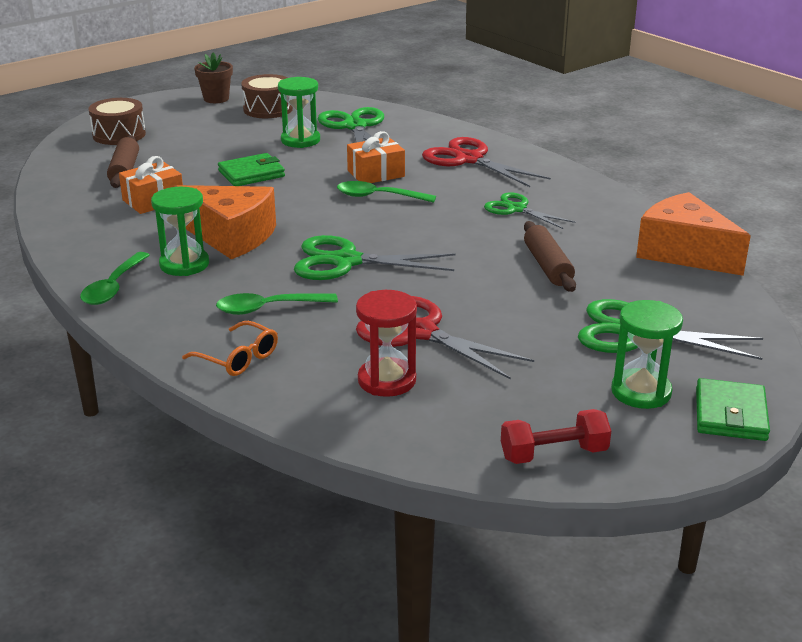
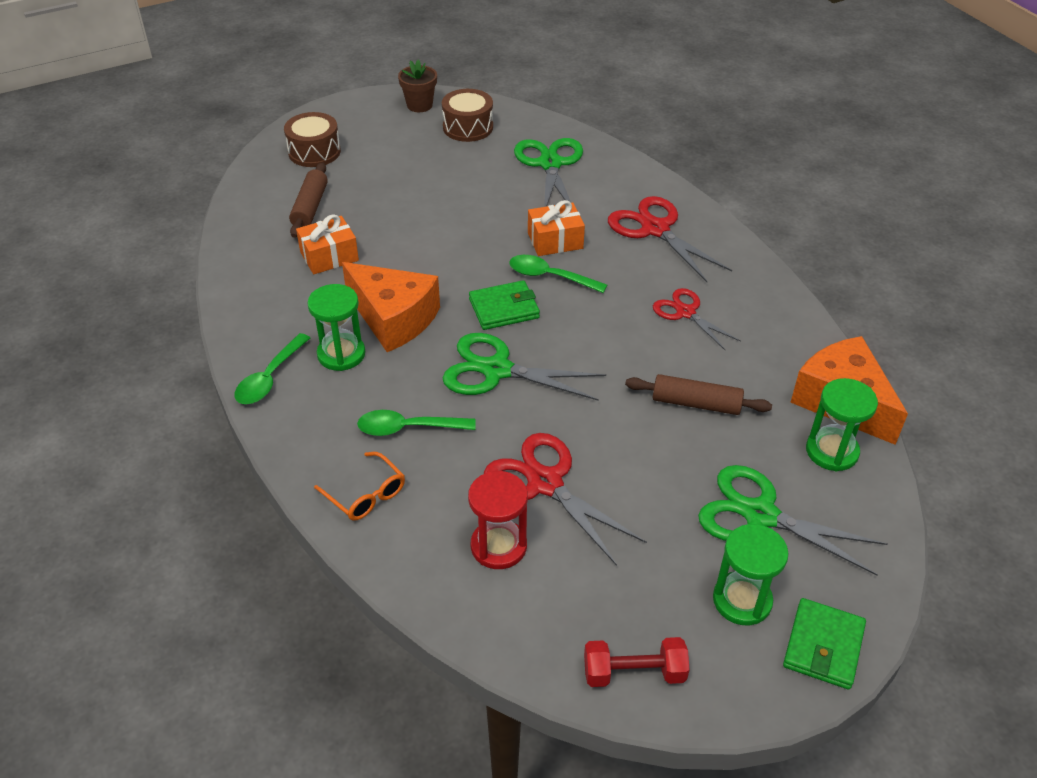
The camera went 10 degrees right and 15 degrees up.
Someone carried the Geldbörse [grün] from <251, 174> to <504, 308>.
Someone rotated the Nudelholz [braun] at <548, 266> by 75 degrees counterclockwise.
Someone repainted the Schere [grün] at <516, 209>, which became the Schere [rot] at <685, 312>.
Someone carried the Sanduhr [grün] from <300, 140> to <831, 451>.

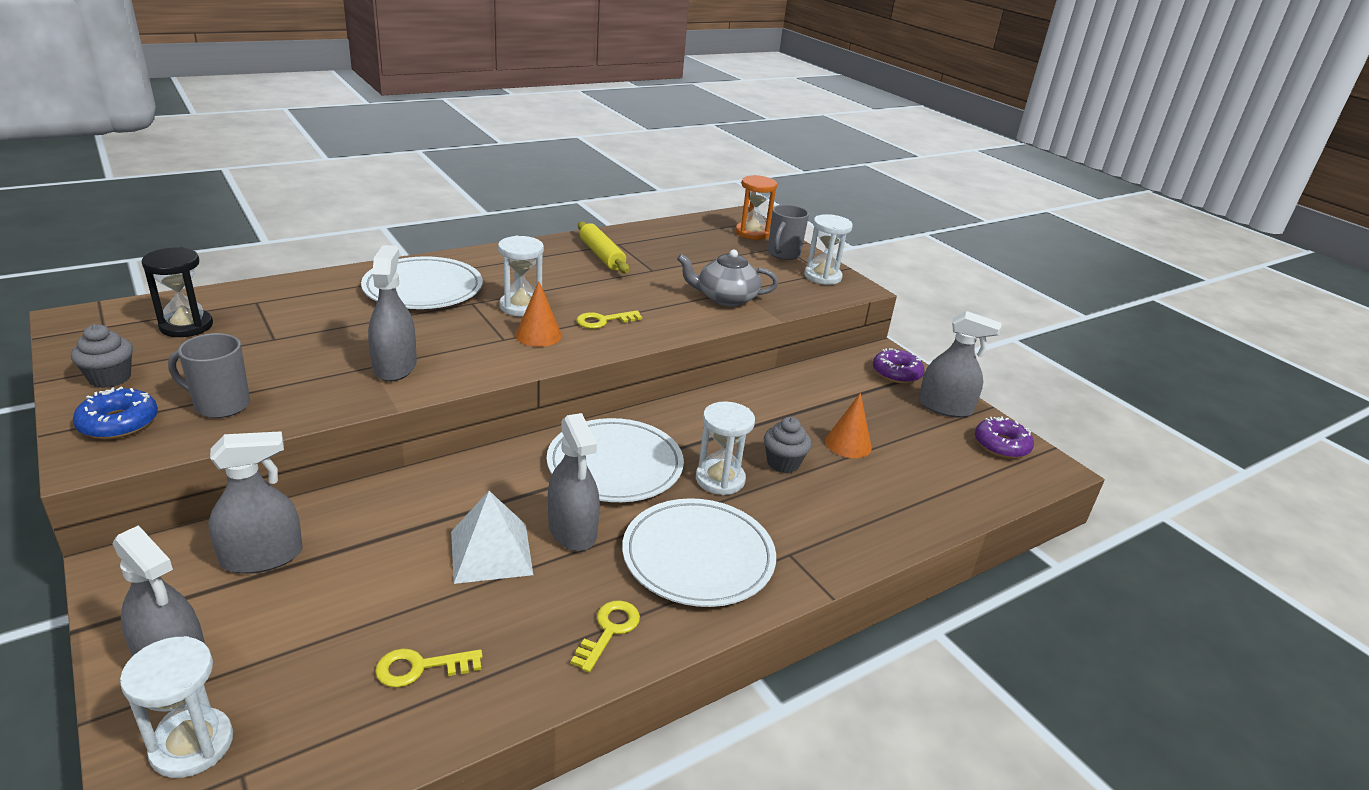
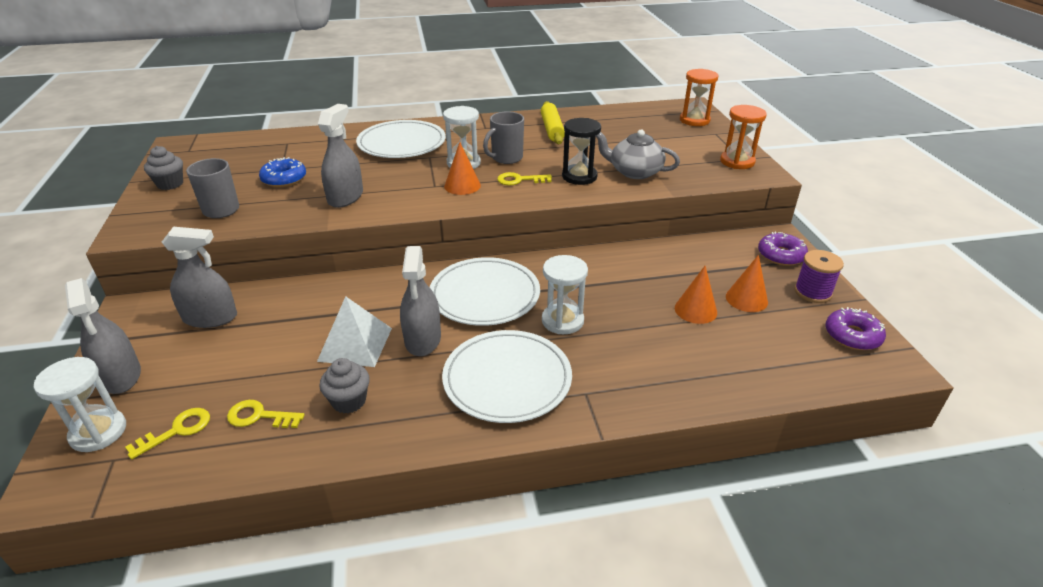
The camera went 25 degrees right and 5 degrees up.
Someone carried the Schlüssel [gelb] from <609, 631> to <177, 430>.
Someone carried the Donut [blau] from <119, 423> to <284, 179>.
Someone carried the Muffin [grau] from <783, 463> to <349, 401>.
Someone carried the Tasse [grau] from <783, 254> to <506, 158>.
Someone carried the Sanduhr [schwarz] from <186, 326> to <579, 176>.
Someone repainted the Sanduhr [weiß] at <822, 276>, which became the Sanduhr [orange] at <737, 162>.
Someone put down the Kegel [orange] at <746, 299>.
Someone swapped the Sprühflasche [grau] at <945, 407> for the Garnrolle [lila] at <812, 292>.

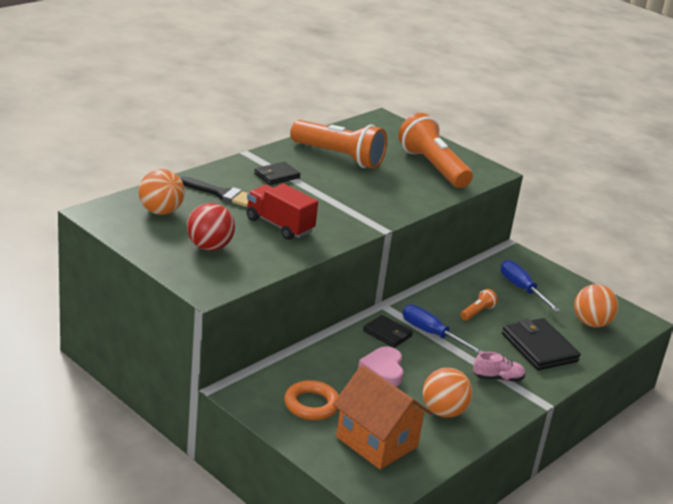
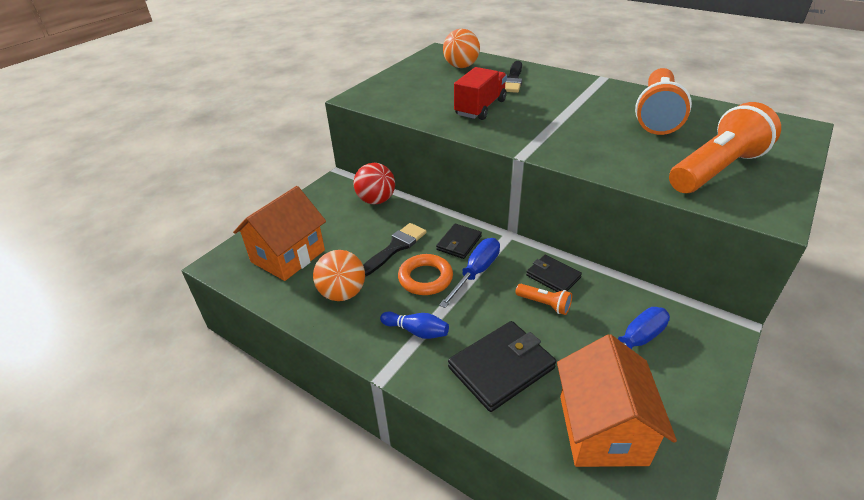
The camera went 85 degrees right and 10 degrees up.
Someone carried the Ball [rot] from <209, 247> to <376, 200>.
Someone swapped the Herz [rosa] at <383, 370> for the Pinsel [schwarz] at <395, 247>.
Someone swapped the Schuh [rosa] at <498, 378> for the Bowlingkegel [blau] at <417, 331>.
Someone carried the Ring [orange] from <311, 405> to <425, 278>.
Someone carried the Geldbörse [schwarz] from <277, 175> to <553, 276>.
Someone swapped the Ball [orange] at <591, 323> for the Haus [orange] at <602, 429>.

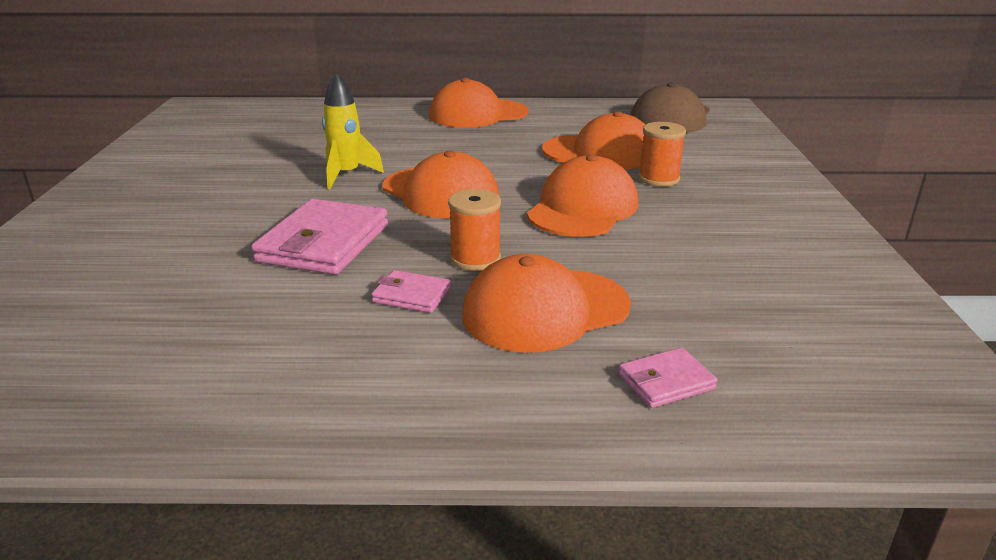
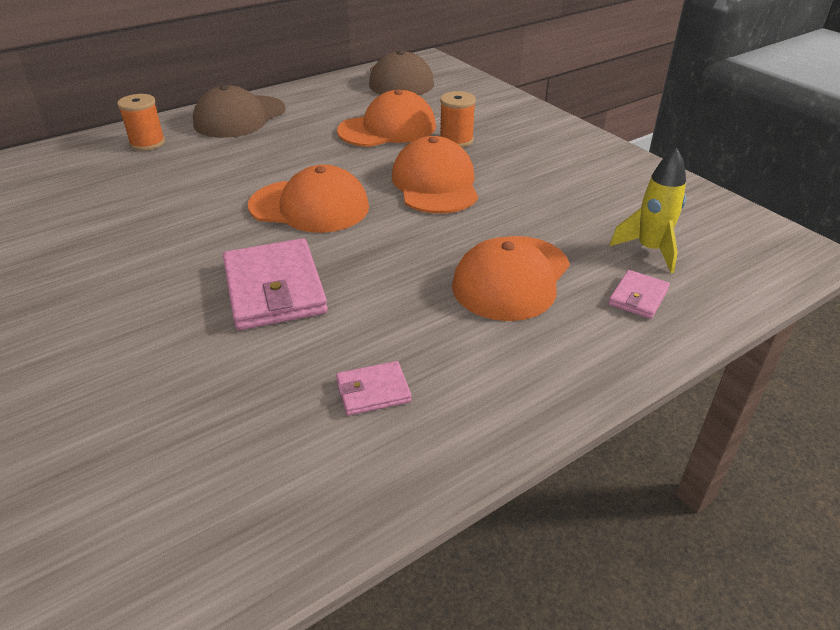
The camera went 35 degrees left and 10 degrees up.
Someone carried the Garnrolle [orange] from <475, 259> to <147, 143>.
Someone repainted the Kappe [orange] at <478, 114>, which became the Kappe [braun] at <240, 117>.
Someone carried the Geldbörse [rosa] from <411, 295> to <373, 391>.
Someone carried the Rakete [gelb] from <347, 175> to <650, 250>.

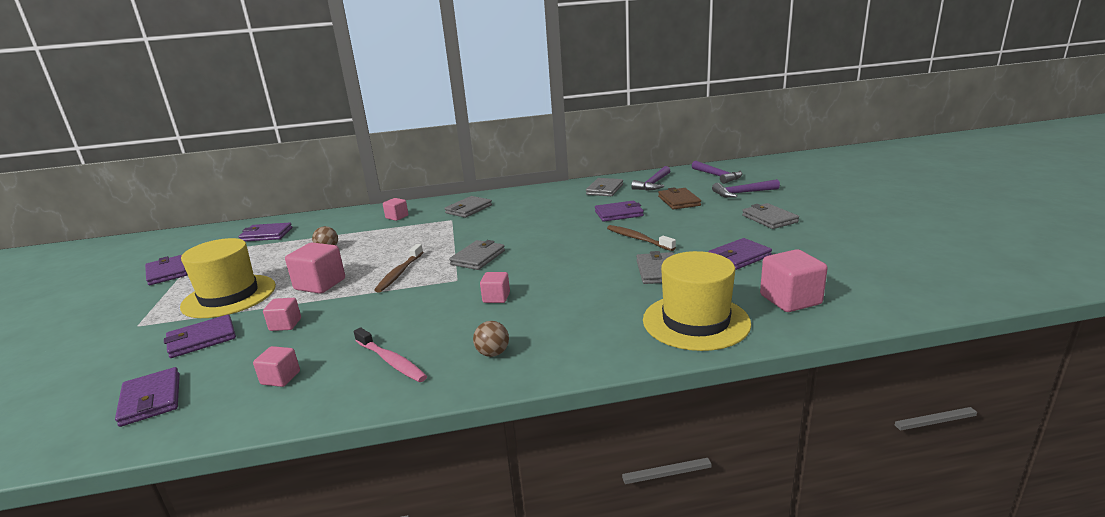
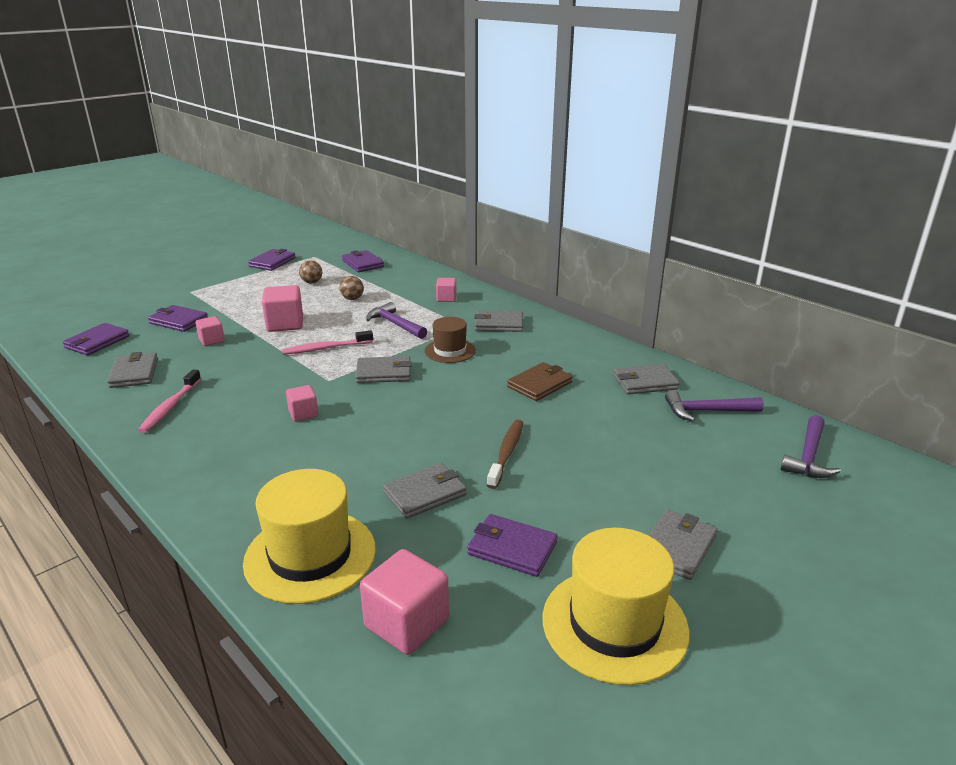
The camera went 55 degrees right and 5 degrees up.
Someone swapped the Kubus [rosa] at <280, 378> for the Geldbörse [grau] at <134, 373>.
Someone repainted the Zahnbürste [braun] at <399, 273>, which became the Zahnbürste [rosa] at <326, 348>.
Someone carried the Ball [braun] from <493, 353> to <312, 282>.
Someone carried the Hammer [lila] from <742, 193> to <395, 324>.
Someone put down the Hut [braun] at <450, 351>.
Someone carried the Geldbörse [braun] from <679, 201> to <539, 384>.
Someone carried the Hut [gelb] from <229, 296> to <614, 624>.
Someone took away the Geldbörse [lila] at <619, 214>.

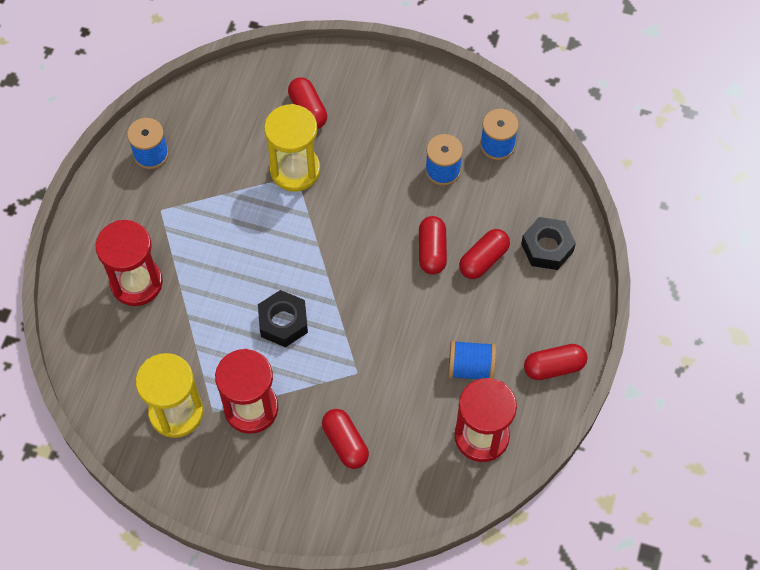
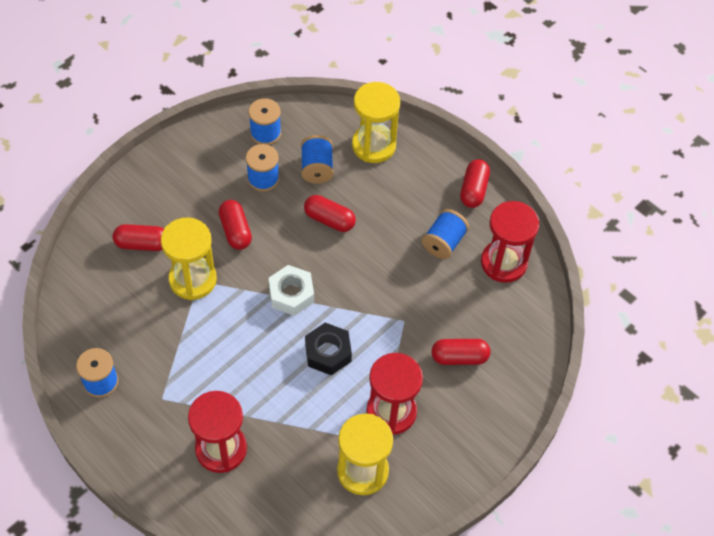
The camera went 65 degrees left and 5 degrees down.
Someone carried the Kapsel [rot] from <483, 260> to <235, 231>.
Someone put down the Sechskantmutter [weiß] at <291, 294>.
Someone put down the Garnrolle [blau] at <317, 168>.
Someone swapped the Sechskantmutter [schwarz] at <547, 247> for the Sanduhr [gelb] at <373, 145>.

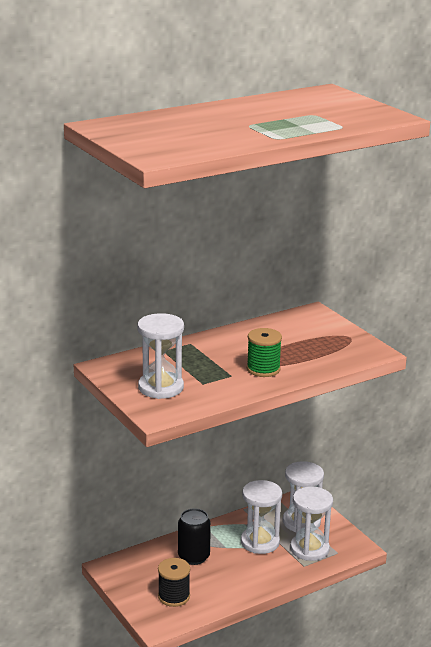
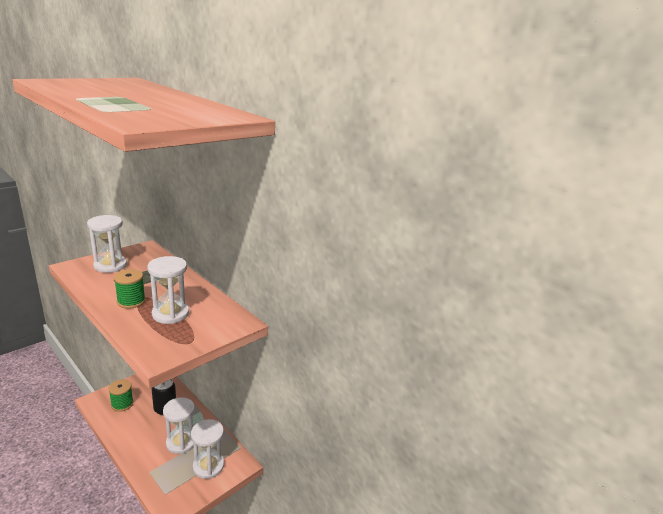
The camera went 75 degrees right and 0 degrees up.
Someone repainted the Garnrolle [schwarz] at <174, 596>, which became the Garnrolle [grün] at <122, 404>.
Someone carried the Sanduhr [weiß] from <309, 549> to <170, 314>.

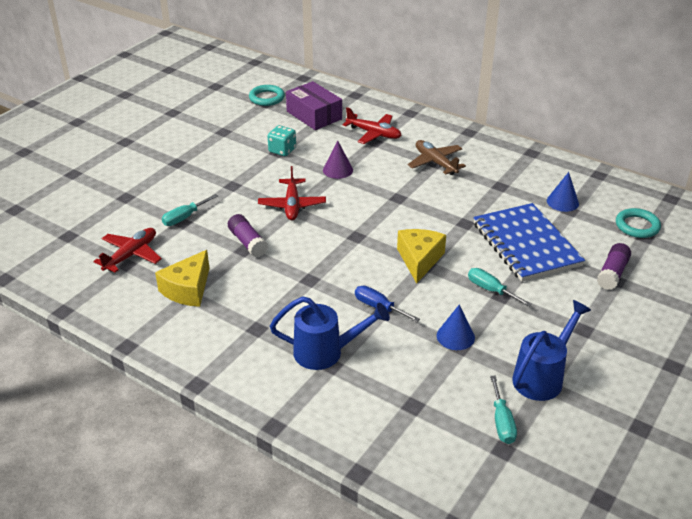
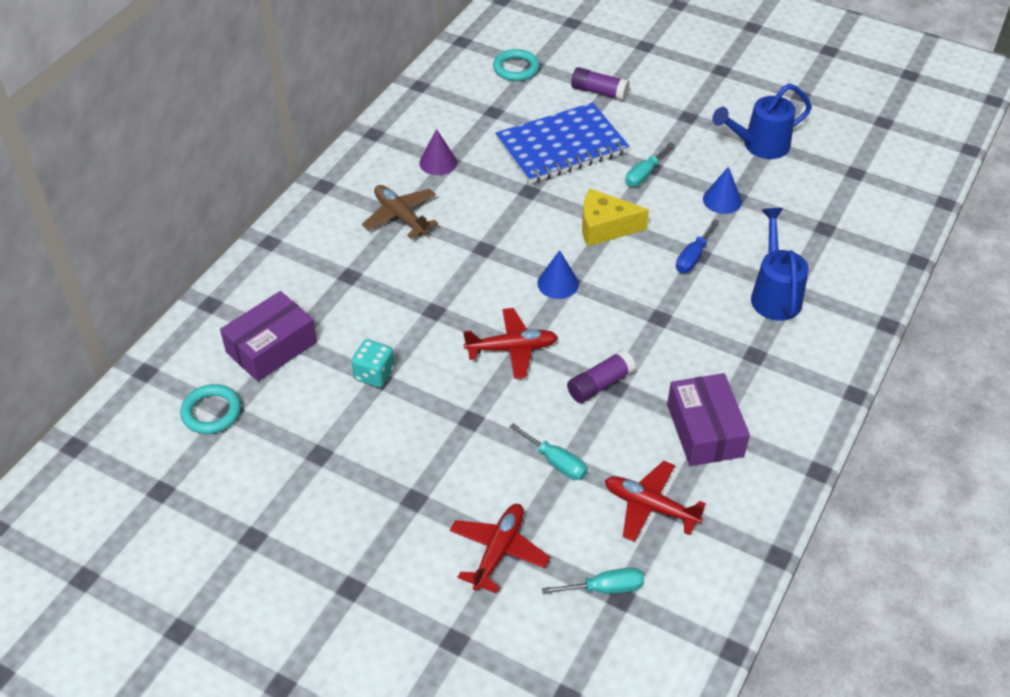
The camera went 95 degrees left and 10 degrees up.
Someone rotated the Flugzeug [braun] at <435, 162> by 90 degrees clockwise.
Someone carried the Kegel [lila] from <338, 170> to <438, 162>.
Someone carried the Flugzeug [rot] from <374, 134> to <498, 551>.
Someone carried the Kegel [blau] from <562, 202> to <558, 283>.
Someone carried the Schraubenzieher [türkis] from <502, 422> to <605, 588>.
Someone swapped the Käse [gelb] at <188, 289> for the Schachtel [lila] at <704, 430>.
Someone rotated the Gießkanne [blau] at <542, 377> by 60 degrees counterclockwise.

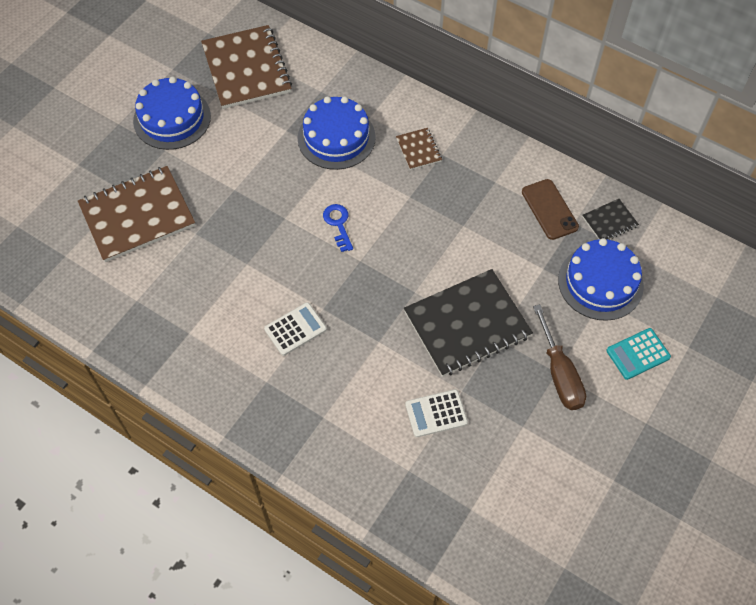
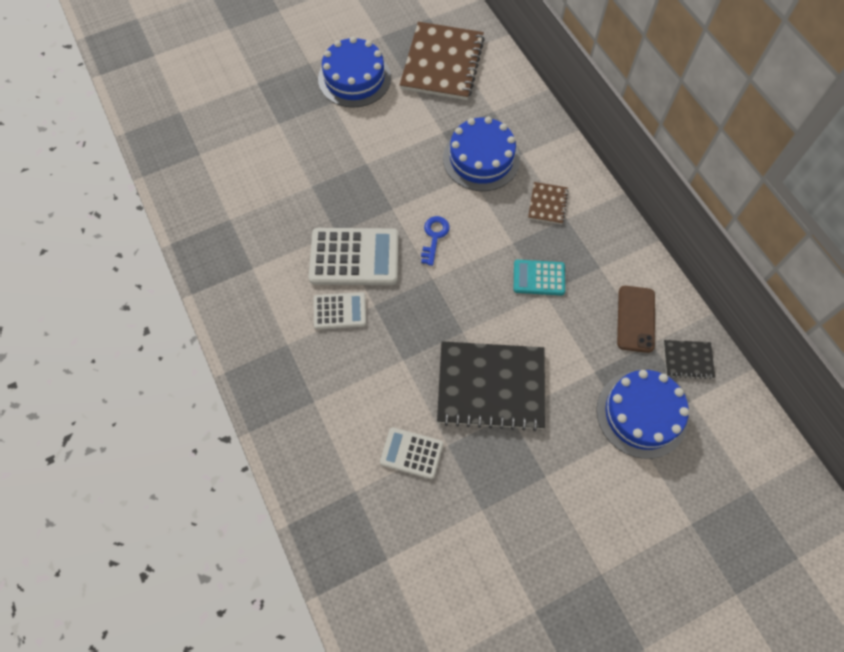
The camera went 30 degrees right and 5 degrees up.
Someone put down the Taschenrechner [weiß] at <354, 257>.
Someone carried the Taschenrechner [türkis] from <638, 354> to <539, 278>.
Someone took away the Notizbuch [braun] at <137, 215>.
Someone took away the Schraubenzieher [braun] at <559, 374>.

